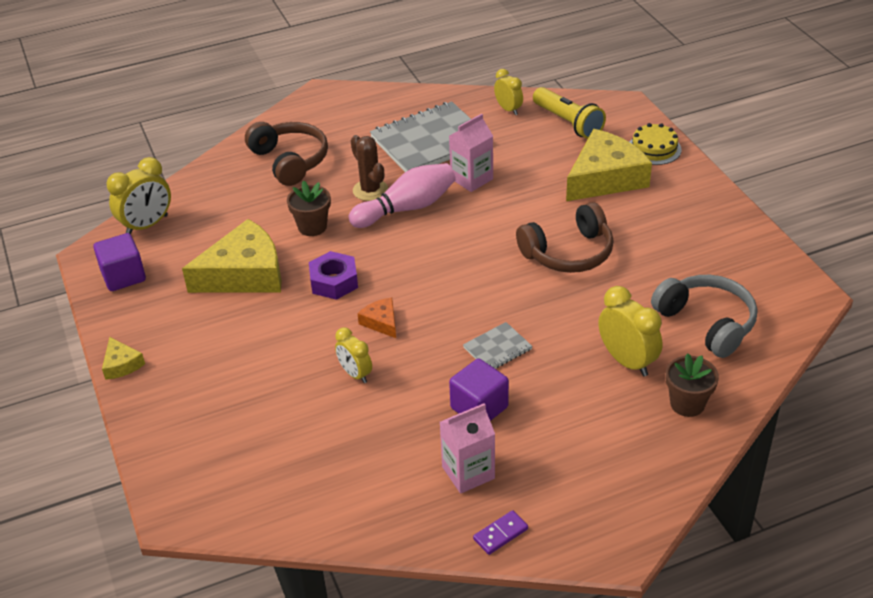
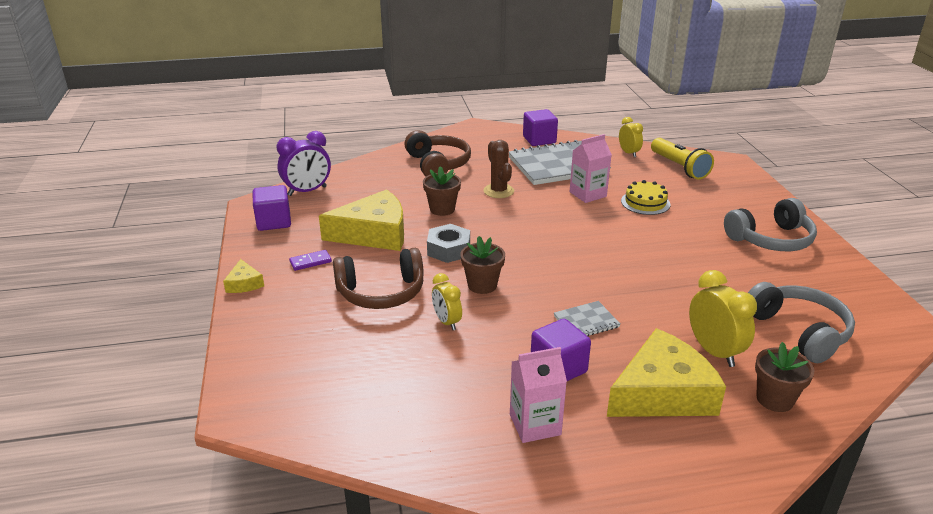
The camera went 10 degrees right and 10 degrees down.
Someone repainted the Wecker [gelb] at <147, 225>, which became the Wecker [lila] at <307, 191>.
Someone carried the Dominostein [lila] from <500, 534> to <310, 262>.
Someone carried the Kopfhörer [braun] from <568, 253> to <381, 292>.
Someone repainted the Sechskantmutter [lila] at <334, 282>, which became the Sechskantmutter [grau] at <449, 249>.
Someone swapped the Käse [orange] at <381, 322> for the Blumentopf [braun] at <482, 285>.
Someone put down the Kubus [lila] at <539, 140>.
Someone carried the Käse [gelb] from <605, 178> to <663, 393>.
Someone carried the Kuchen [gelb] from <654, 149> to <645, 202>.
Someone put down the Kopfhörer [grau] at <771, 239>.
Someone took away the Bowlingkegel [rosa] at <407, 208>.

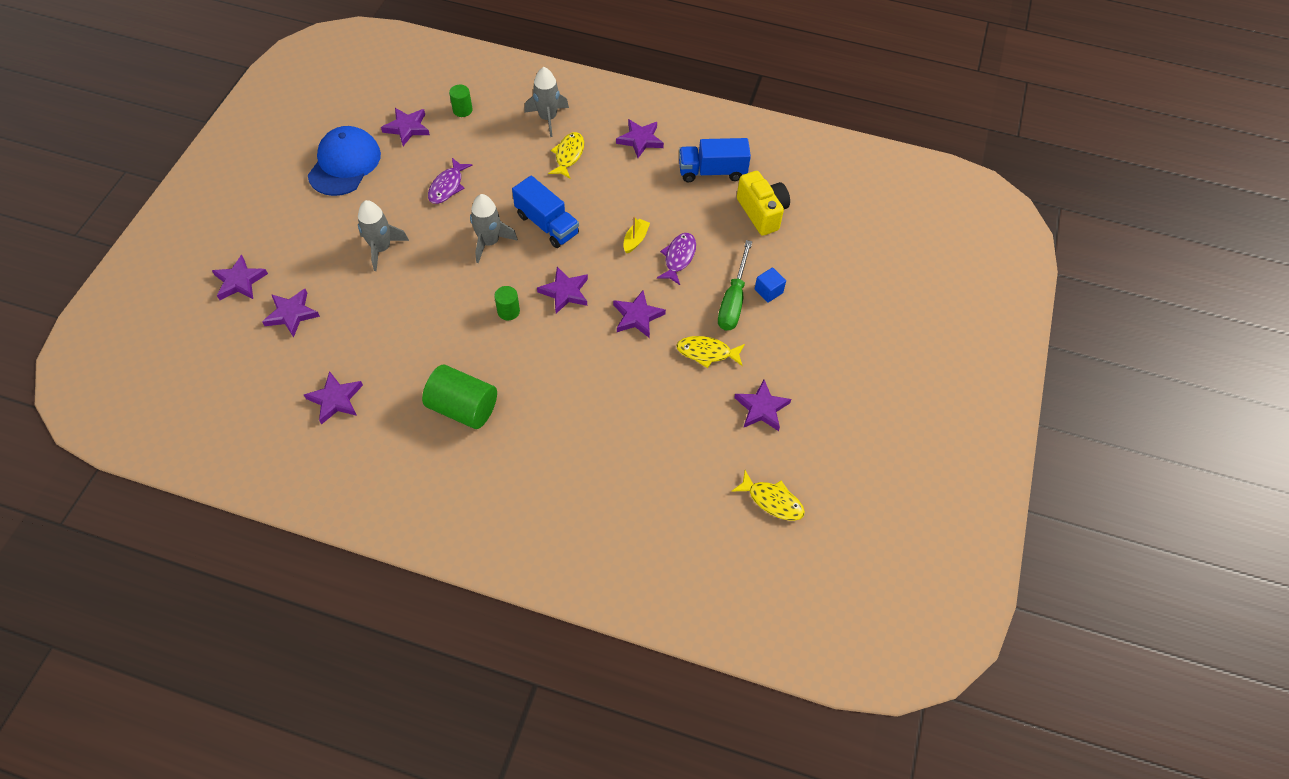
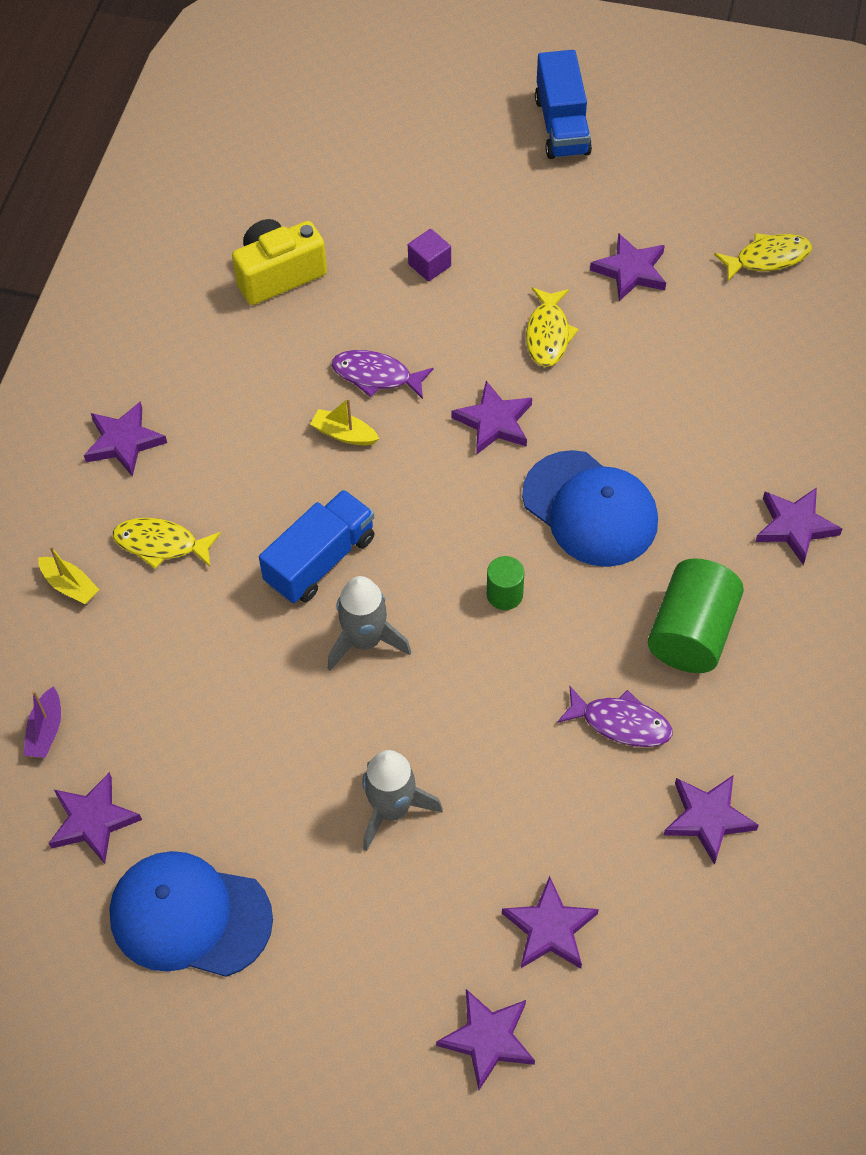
The camera went 90 degrees left and 0 degrees up.
Someone swapped the Vollzylinder [grün] at <462, 110> for the Boot [lila] at <46, 730>.
Someone swapped the Rakete [grau] at <548, 118> for the Boot [gelb] at <70, 585>.
Someone repainted the Kubus [blau] at <768, 291>, which became the Kubus [lila] at <429, 265>.
Someone put down the Kappe [blau] at <590, 509>.
Someone carried the Lastwagen [blau] from <712, 171> to <562, 126>.
Someone carried the Fisch [lila] from <447, 186> to <621, 723>.
Someone rotated the Fisch [gelb] at <772, 500> by 45 degrees clockwise.
Someone carried the Stern [lila] from <565, 292> to <795, 526>.
Someone took away the Schraubenzieher [grün] at <733, 300>.

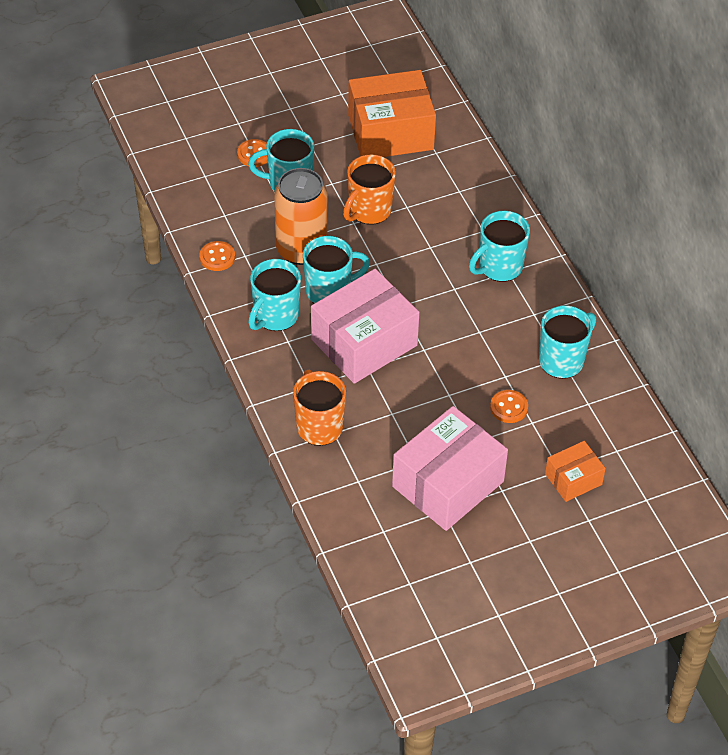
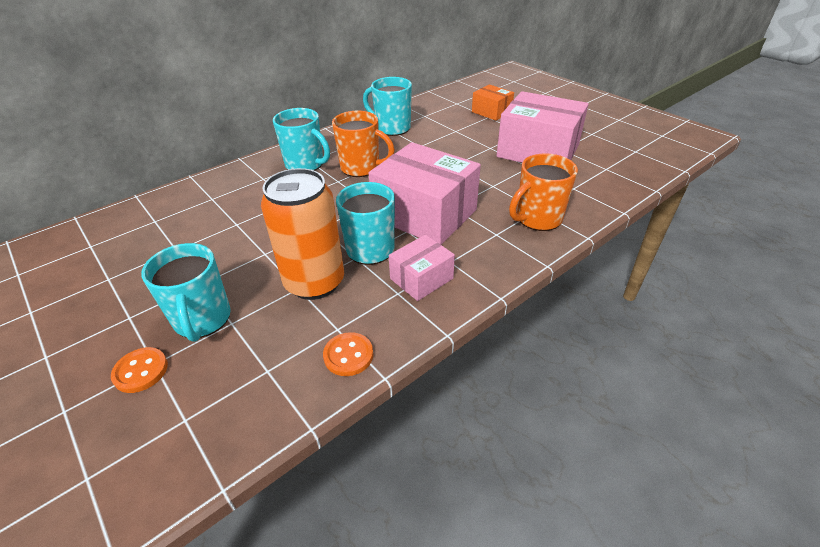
The camera went 105 degrees left and 10 degrees down.
Someone carried the Tasse [orange] from <369, 210> to <361, 168>.
Someone swapped the Tasse [türkis] at <275, 316> for the Schachtel [rosa] at <421, 278>.
Someone took away the Schachtel [orange] at <390, 132>.
Someone took away the Knopf [orange] at <509, 407>.

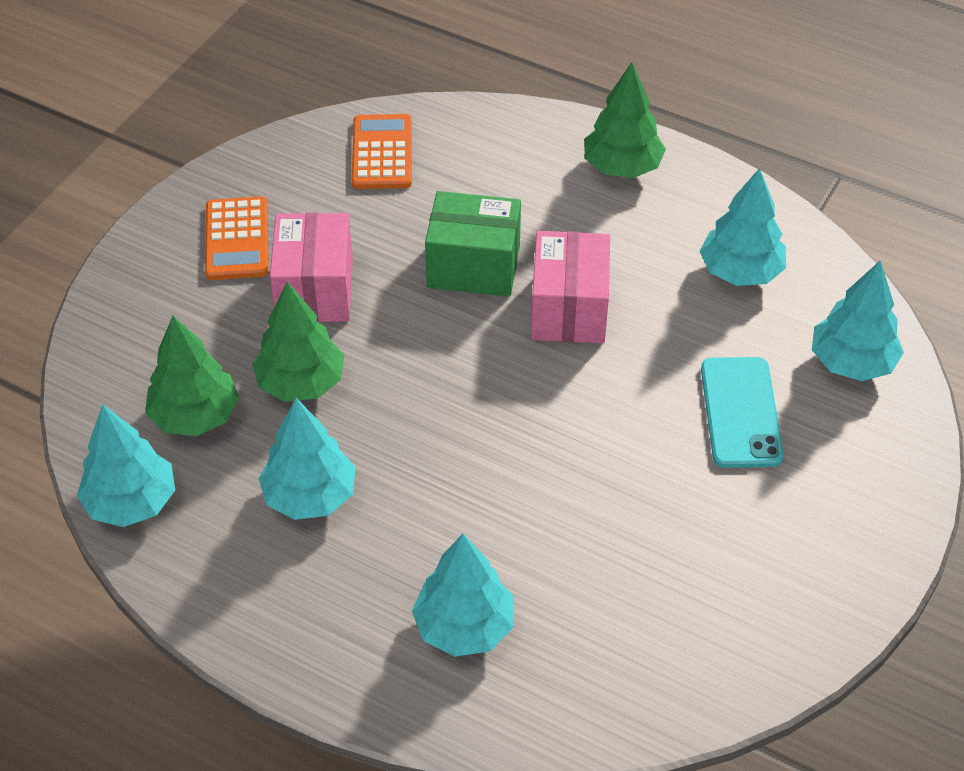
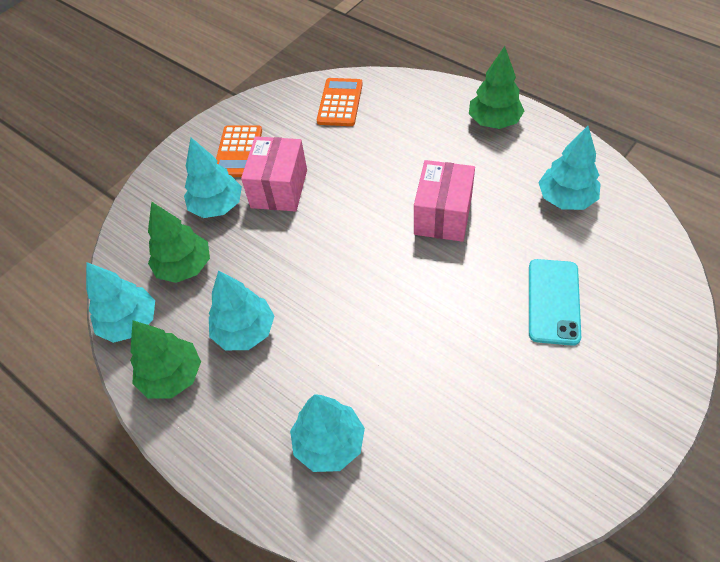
The camera went 15 degrees right and 5 degrees up.
Someone carried the Baum [grün] from <301, 383> to <172, 376>.
Someone carried the Baum [türkis] from <851, 362> to <217, 206>.
Someone took away the Schachtel [grün] at <473, 266>.

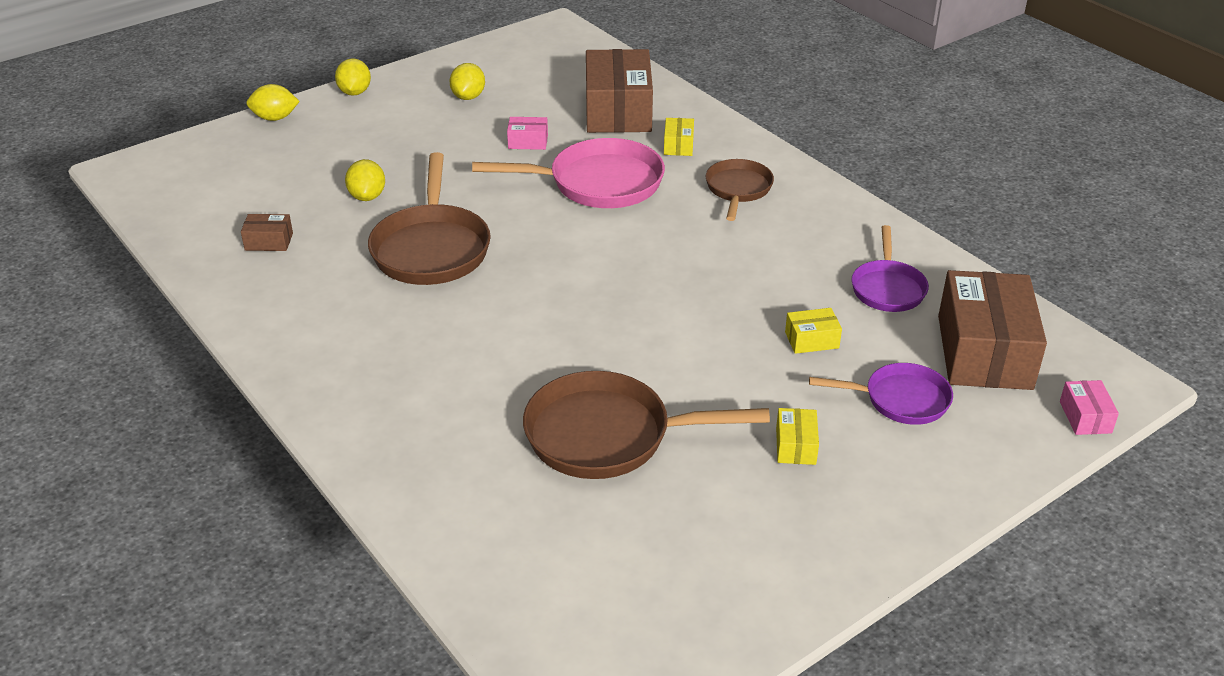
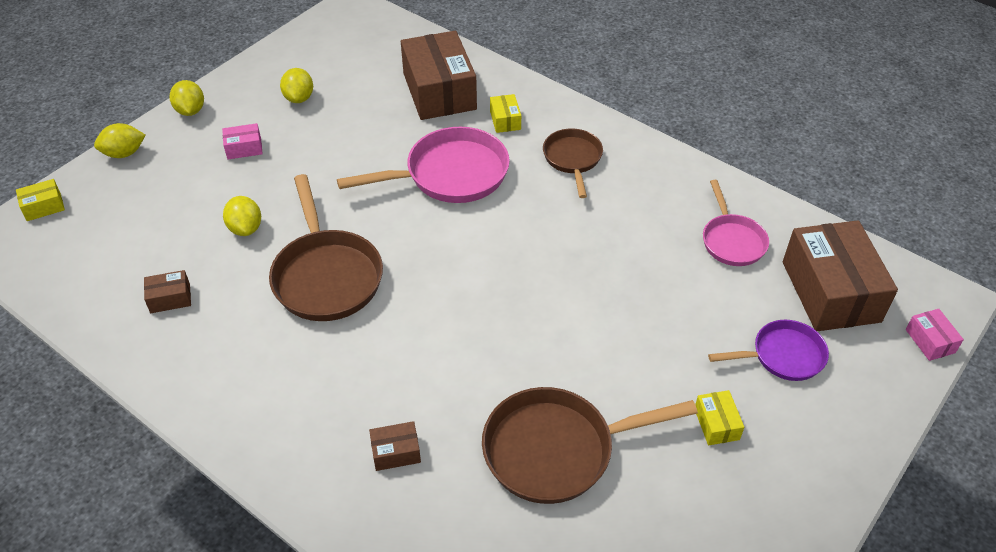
The camera went 15 degrees left and 10 degrees up.
Someone carried the Schachtel [gelb] from <811, 340> to <44, 207>.
Someone carried the Schachtel [rosa] from <528, 142> to <244, 148>.
Someone put down the Schachtel [braun] at <396, 452>.
Someone repainted the Pfanne [lila] at <887, 288>, which became the Pfanne [rosa] at <732, 240>.

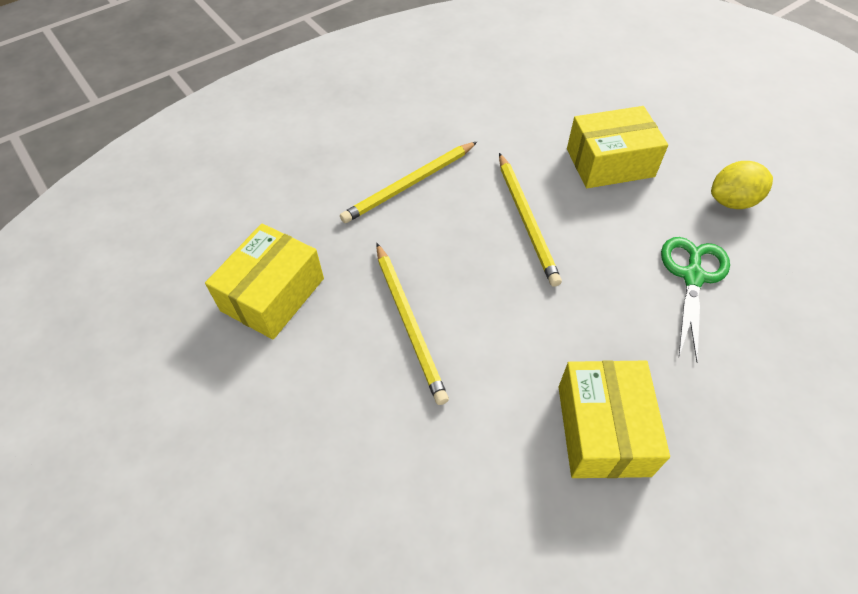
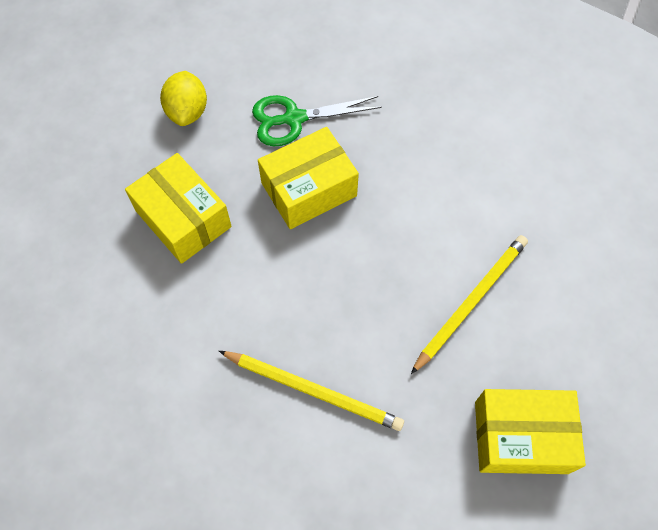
The camera went 120 degrees left and 10 degrees up.
Someone rotated the Zitrone [gelb] at <732, 201> by 45 degrees clockwise.
Someone carried the Schachtel [gelb] from <603, 430> to <308, 189>.
Someone took away the Bleistift [gelb] at <526, 220>.

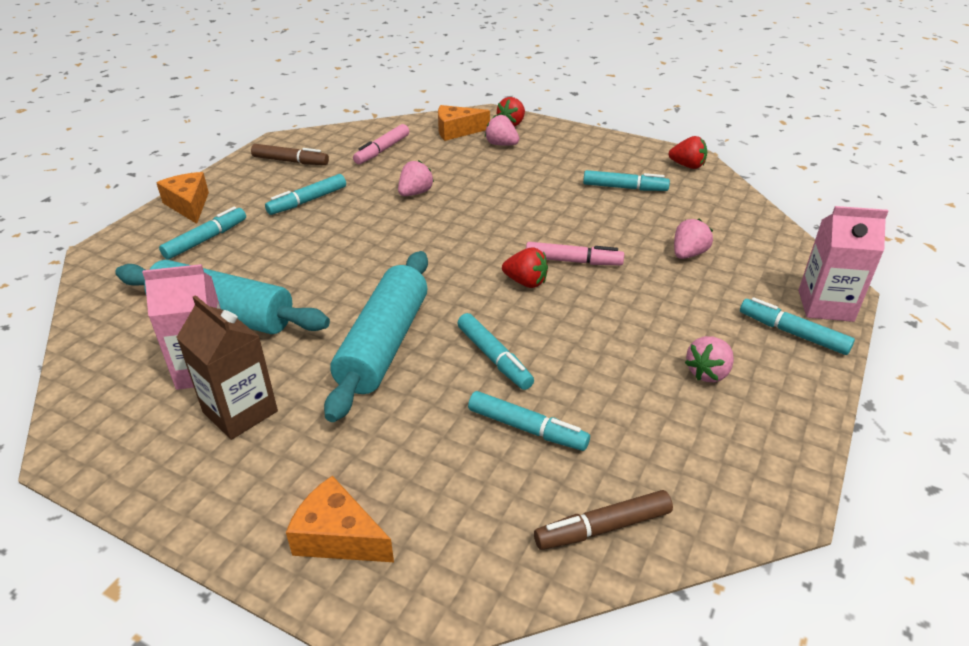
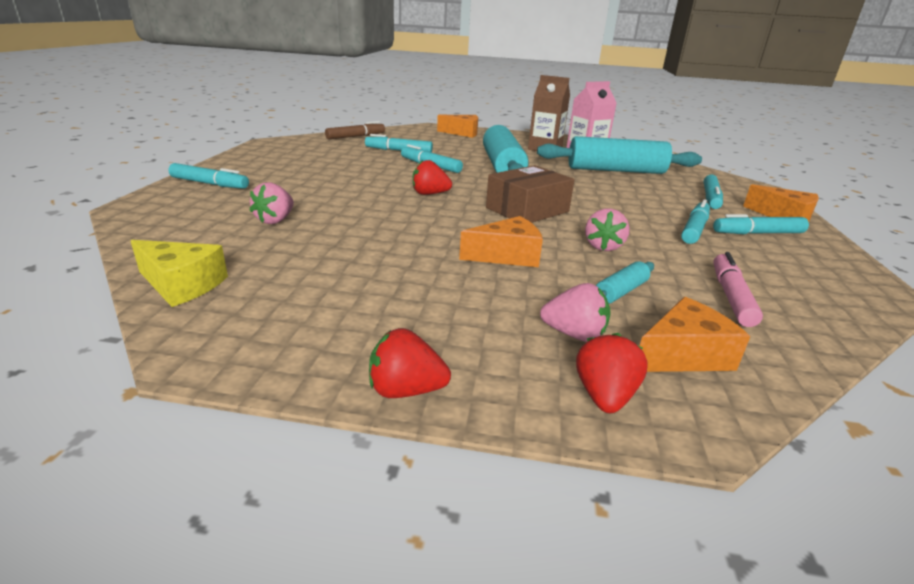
The camera went 160 degrees right and 10 degrees down.
Someone put down the Käse [gelb] at <182, 284>.
Someone carried the Erdbeere [rot] from <687, 166> to <405, 390>.
Someone put down the Käse [orange] at <507, 256>.
Someone put down the Schachtel [braun] at <527, 210>.
Someone put down the Nudelholz [türkis] at <620, 291>.
Someone carried the Filzstift [türkis] from <624, 188> to <757, 233>.
Someone took away the Filzstift [braun] at <291, 161>.
Someone took away the Filzstift [rosa] at <573, 261>.
Someone took away the Erdbeere [rosa] at <708, 373>.
Someone took away the Getränkekarton [rosa] at <825, 305>.

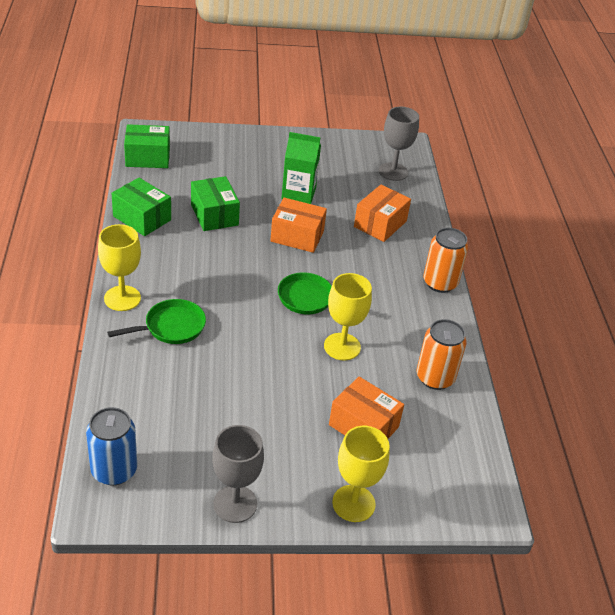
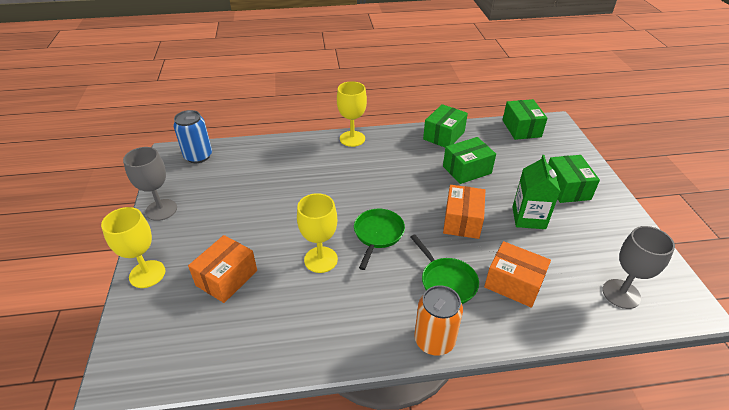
The camera went 90 degrees right and 0 degrees up.
Someone carried the Pfanne [grün] from <171, 327> to <446, 282>.
Someone put down the Schachtel [grün] at <566, 188>.
Someone took away the Dose [orange] at <435, 377>.

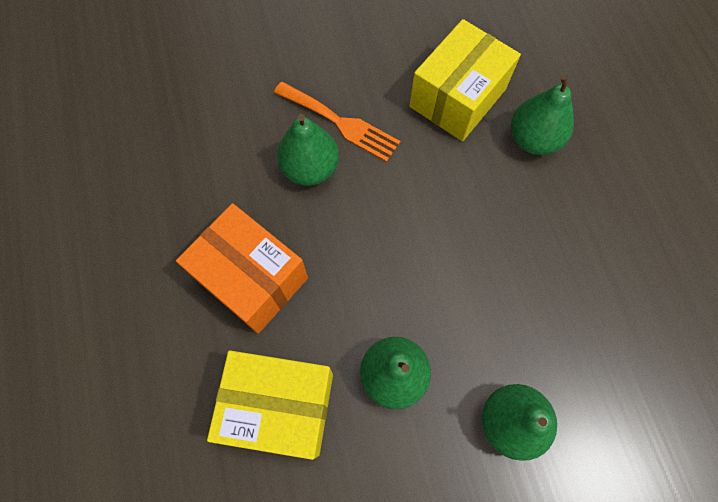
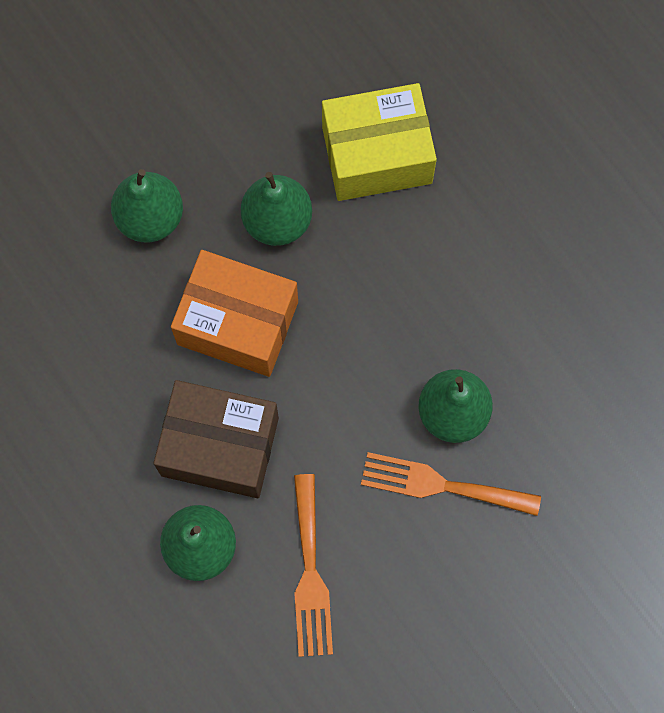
The camera went 160 degrees right and 5 degrees up.
Someone put down the Schachtel [braun] at <220, 446>.
Someone carried the Schachtel [orange] from <251, 278> to <238, 322>.
Someone swapped the Schachtel [gelb] at <457, 98> for the Gabel [orange] at <310, 574>.

